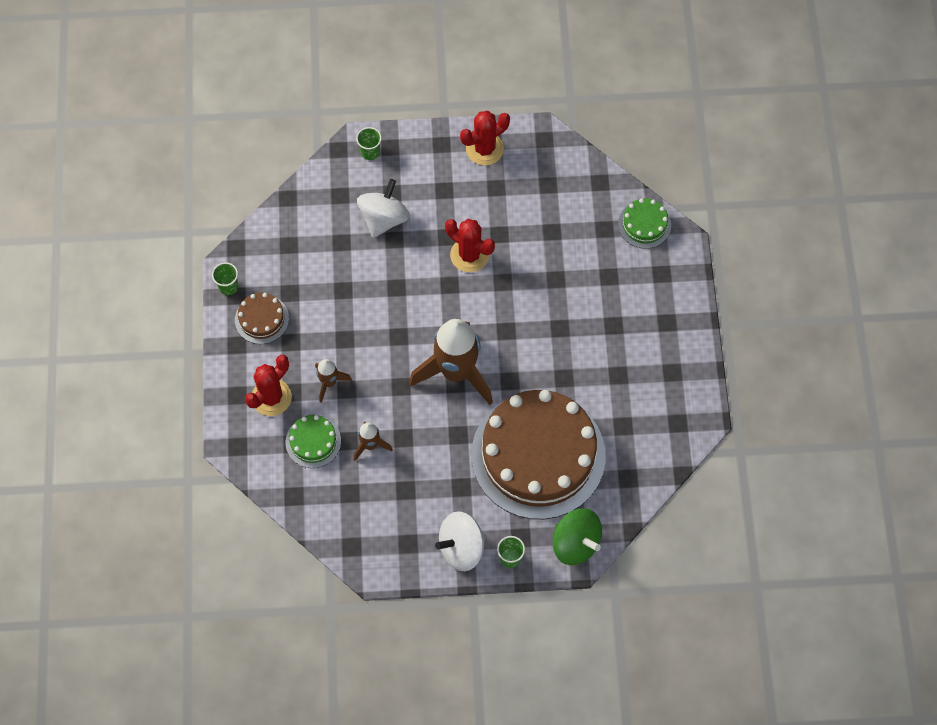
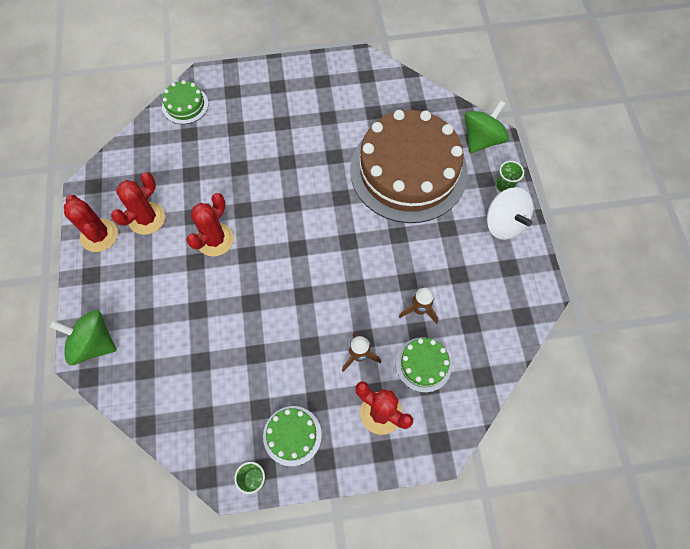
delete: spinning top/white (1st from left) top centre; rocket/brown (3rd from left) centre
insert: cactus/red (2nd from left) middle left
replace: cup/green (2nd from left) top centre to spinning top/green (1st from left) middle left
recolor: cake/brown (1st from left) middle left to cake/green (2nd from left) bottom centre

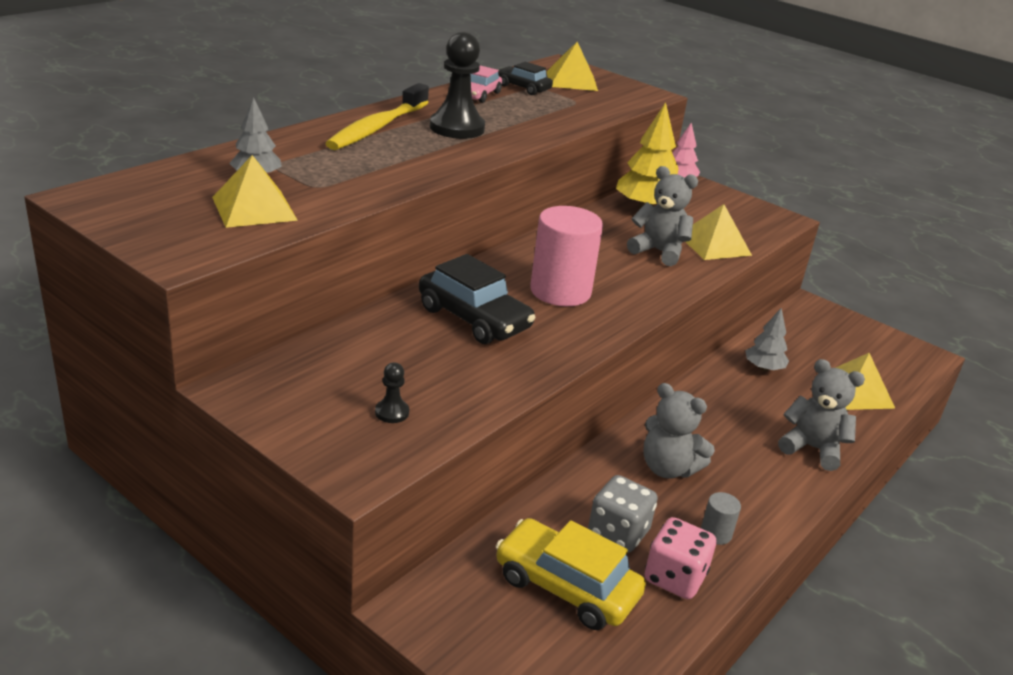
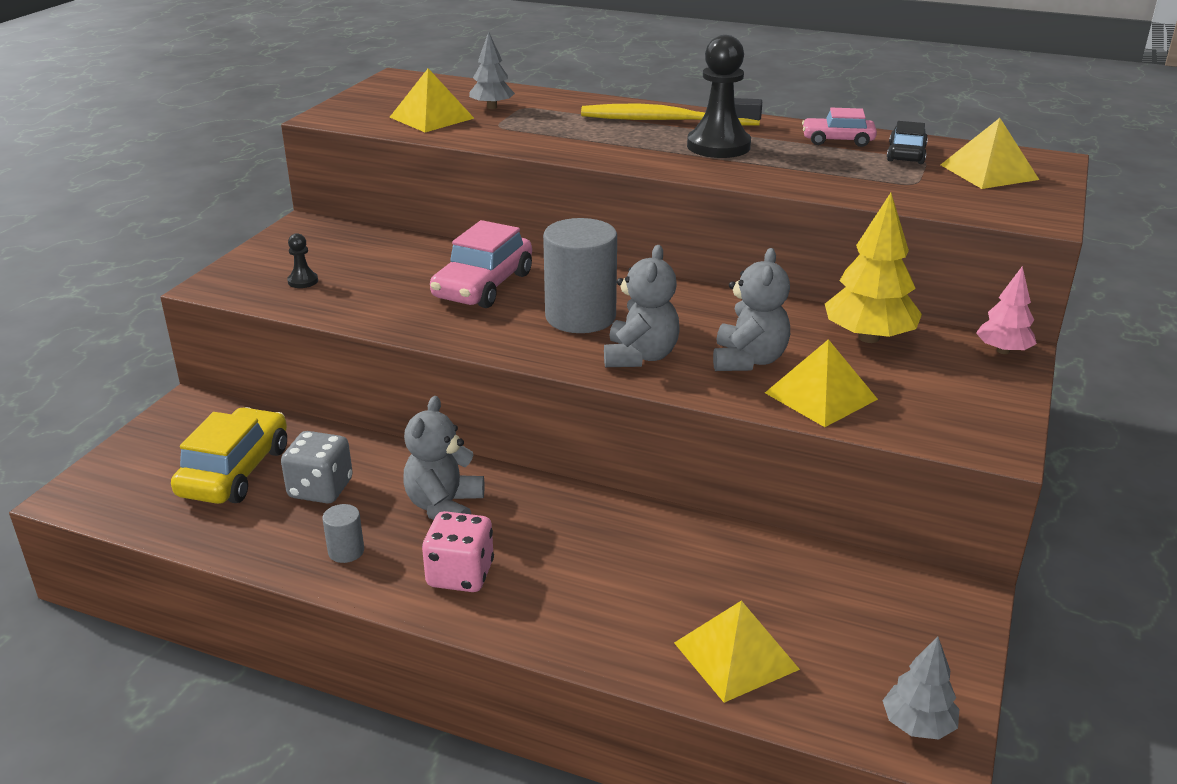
move: tree/grey (2nd from left) middle right to bottom right; teddy bear/grey (3rd from left in the first image) middle right to teddy bear/grey (2nd from left) centre; dice/pink bottom right to bottom centre
recolor: cylinder/pink centre to cylinder/grey (2nd from left) centre; car/black (1st from left) centre to car/pink (1st from left) centre

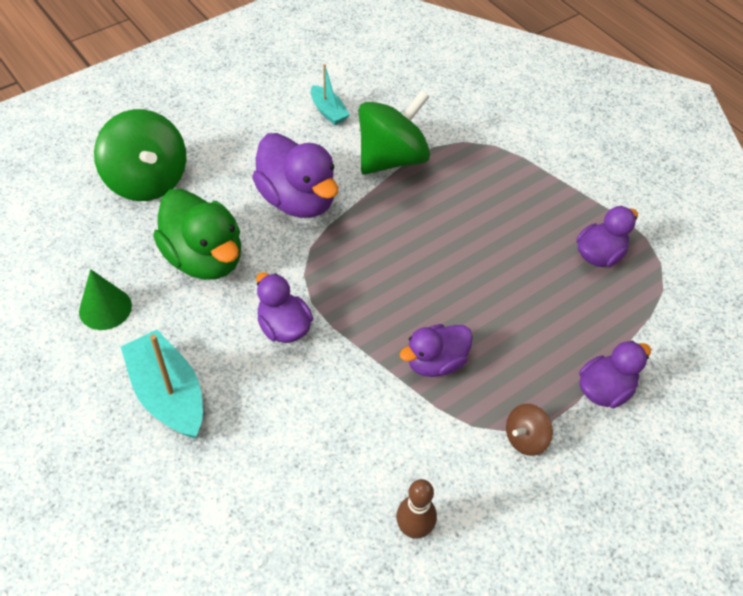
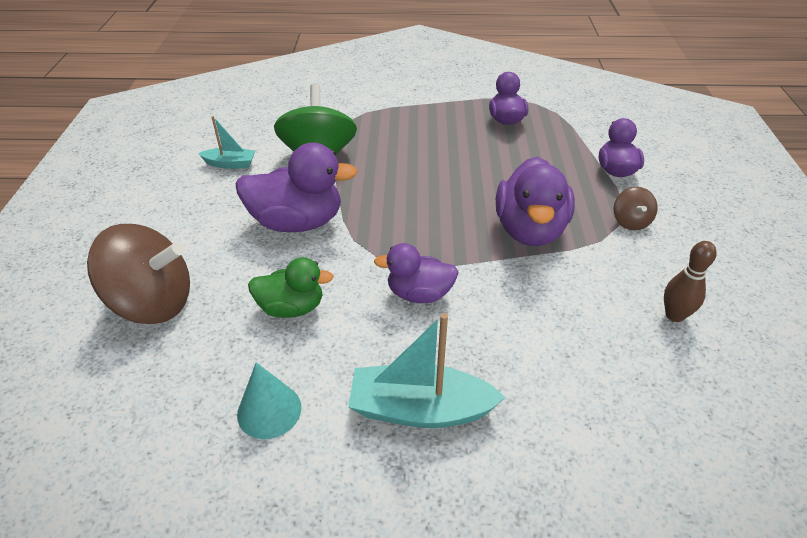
recolor: spinning top/green (1st from left) top left to spinning top/brown (1st from left) middle left; cone/green middle left to cone/turquoise bottom centre
resize: duck/green middle left = centre x0.62; duck/purple (3rd from left in the first image) centre = centre x1.62

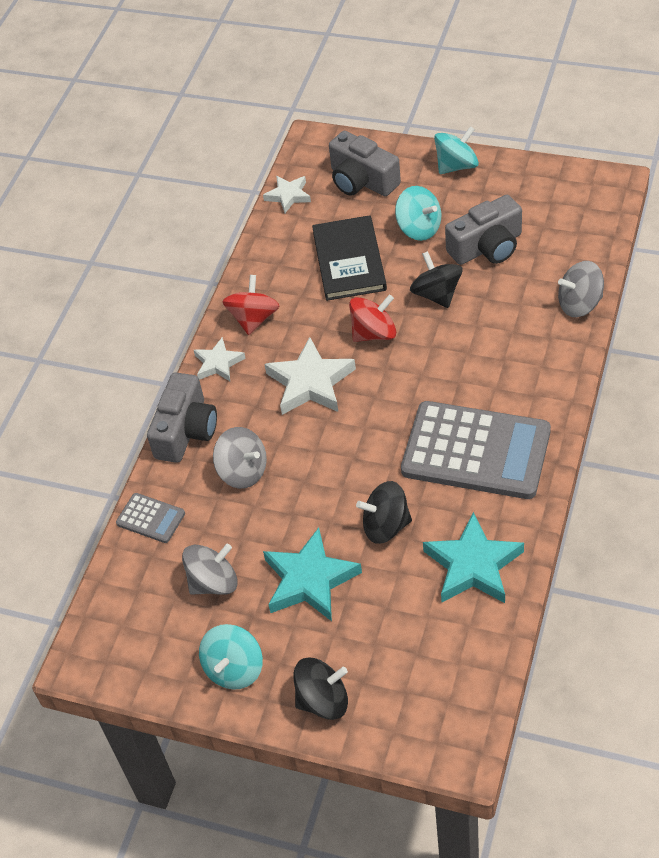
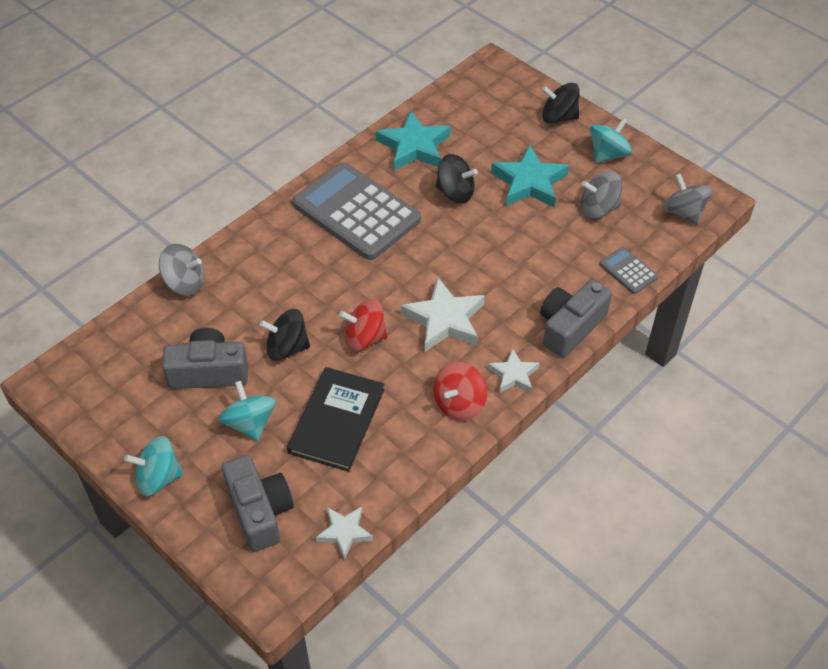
move: spinning top/grey (2nd from left in the first image) centre to spinning top/grey (3rd from left) top right
rotate: spinning top/black (3rd from left in the first image) top centre = centre 90 degrees clockwise

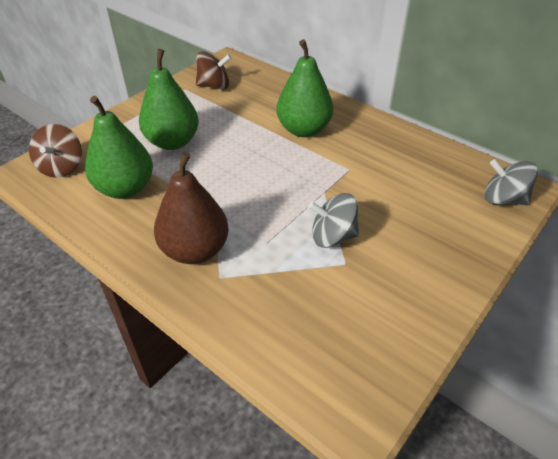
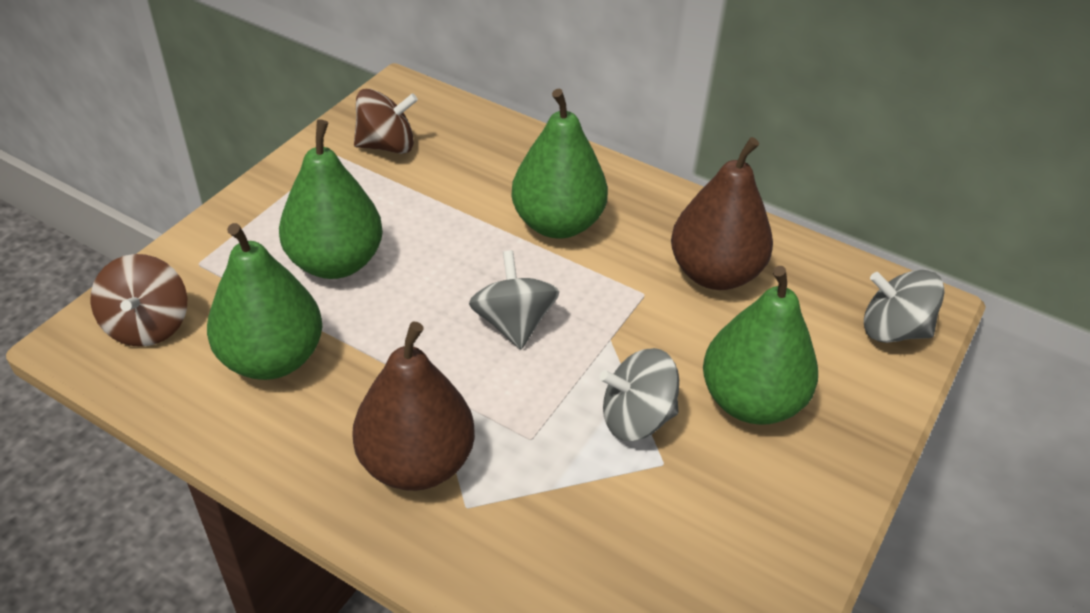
insert: pear/brown (2nd from left) centre; spinning top/grey (1st from left) centre; pear/green (4th from left) middle right

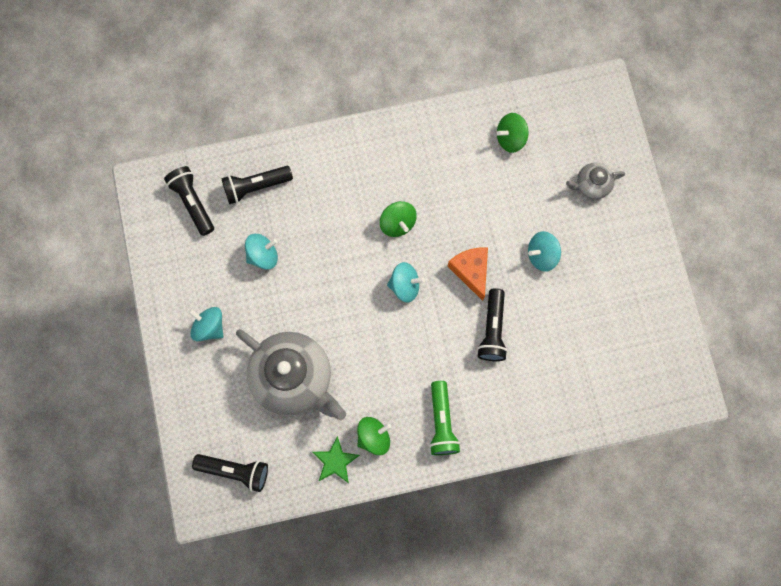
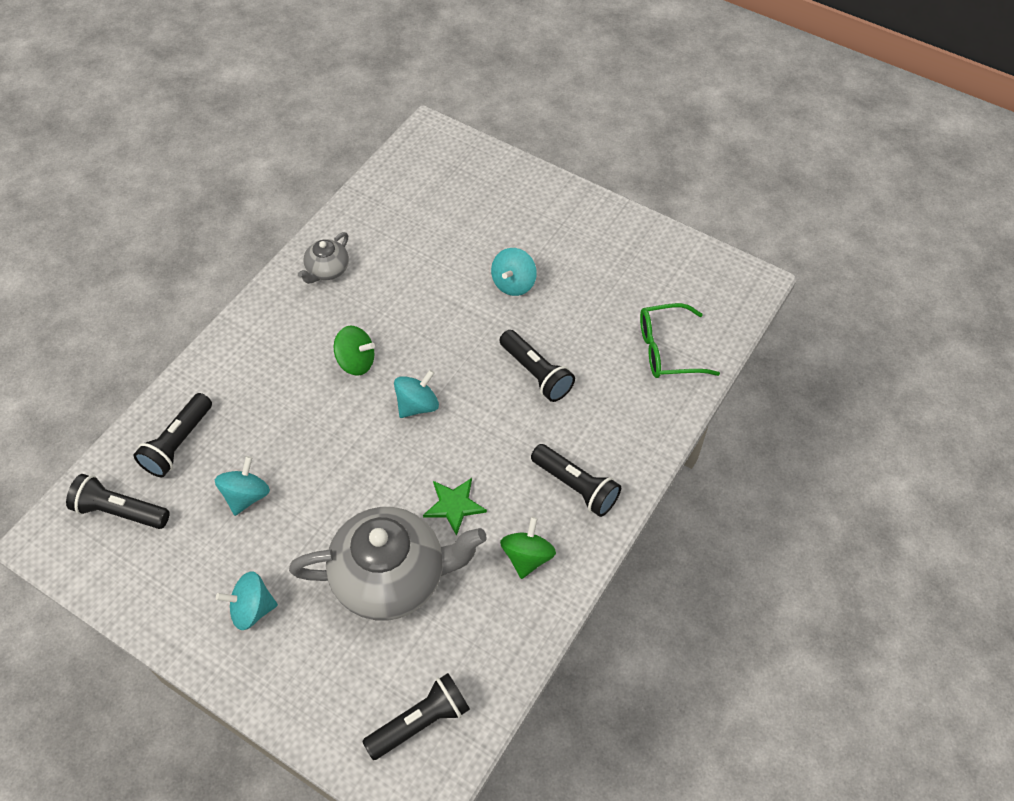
delete: spinning top/green (3rd from left) top centre; cheese/orange centre
insert: glasses/green middle right
move: teapot/grey (2nd from left in the first image) top right to teapot/grey (1st from left) top left; star/green bottom centre to centre
recolor: flashlight/green bottom centre to flashlight/black (5th from left) centre

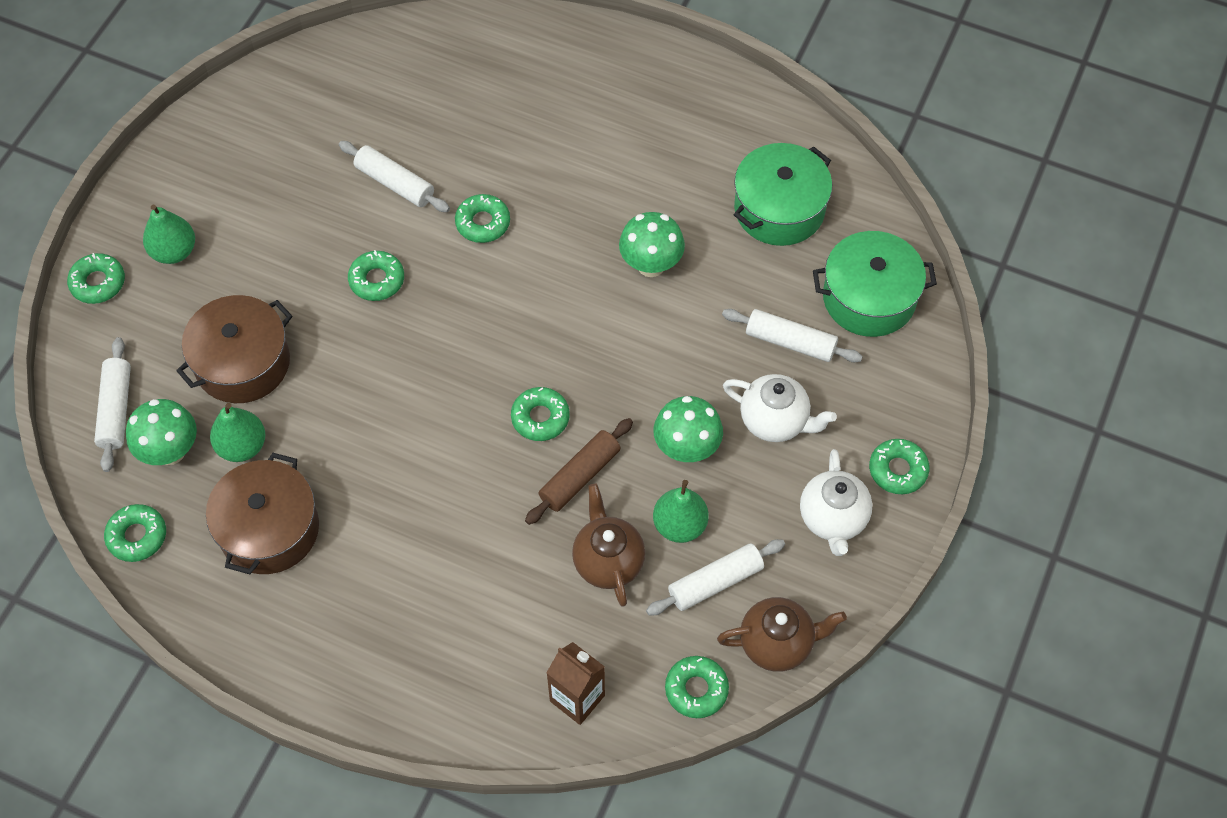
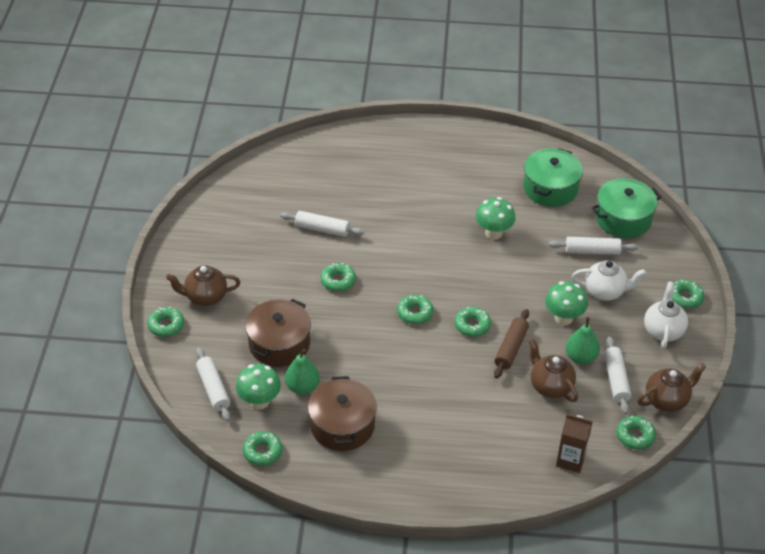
move: donut/green (4th from left) top centre to centre
replace: pear/green (1st from left) top left to teapot/brown (1st from left) middle left
rotate: teapot/white (2nd from left) middle right = middle right 150 degrees counterclockwise; rolling pin/white (3rd from left in the first image) bottom centre = bottom right 45 degrees counterclockwise

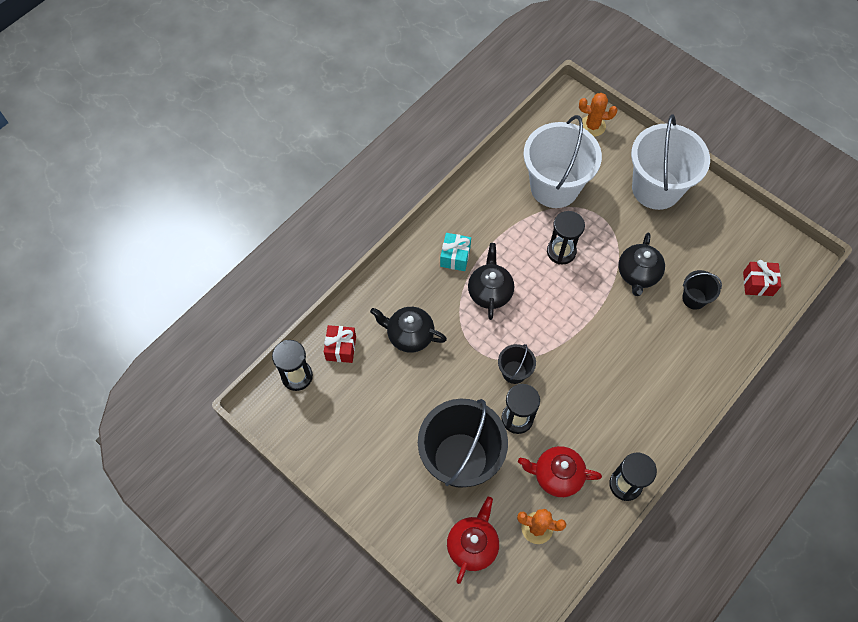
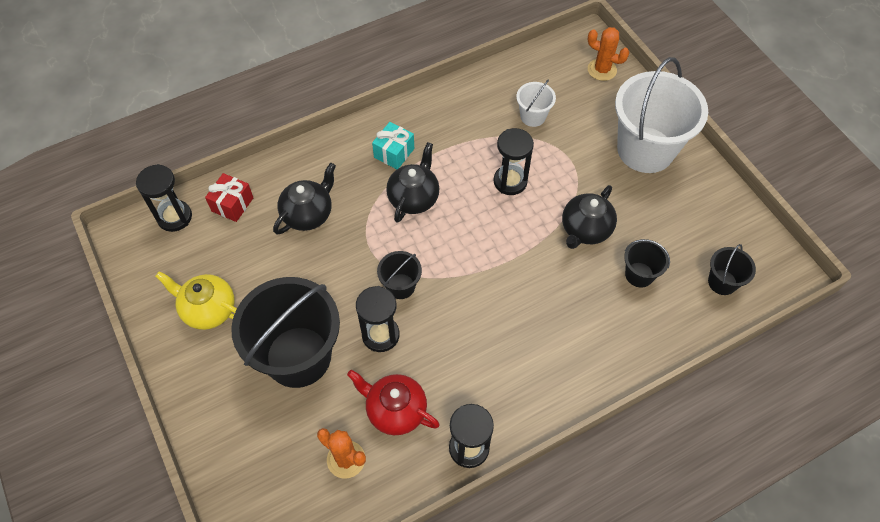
delete: teapot/red (1st from left) bottom centre
insert: teapot/yellow middle left
replace: gift/red (2nd from left) middle right to bucket/black (4th from left) middle right
rotate: teapot/black (1st from left) centre = centre 90 degrees clockwise
resize: bucket/white (1st from left) top centre = top centre x0.46

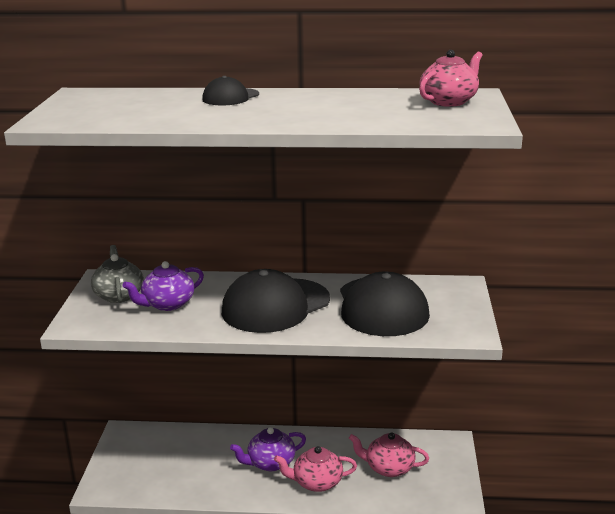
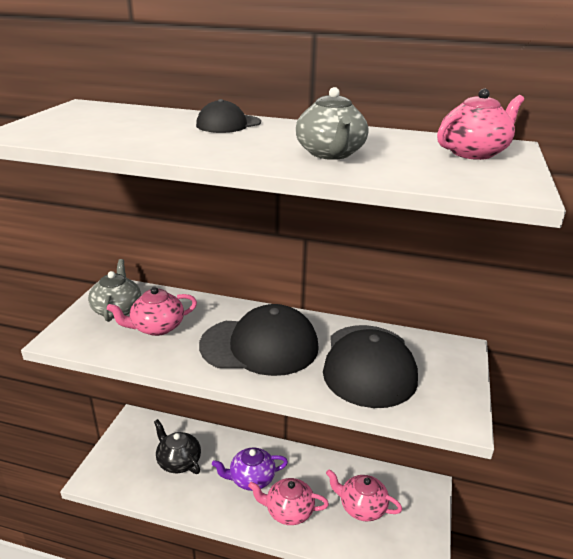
insert: teapot/grey (2nd from left) top centre; teapot/black bottom left
recolor: teapot/purple (1st from left) middle left to teapot/pink (1st from left) middle left
rotate: cap/black (2nd from left) centre = centre 150 degrees counterclockwise

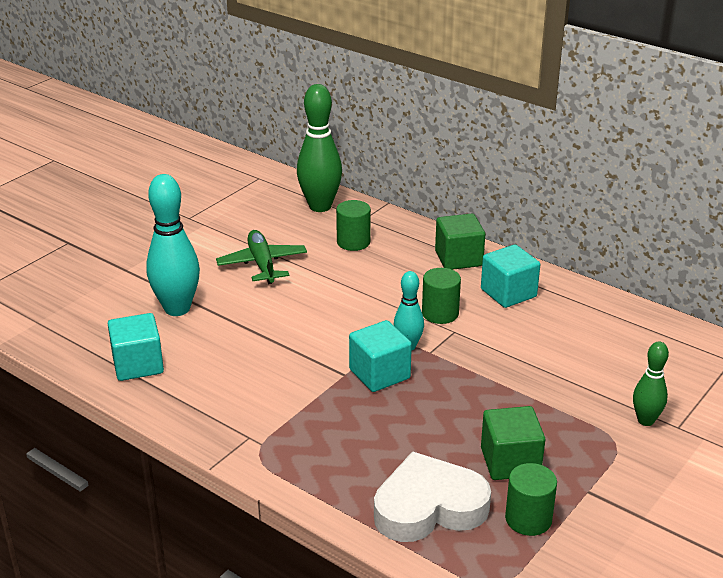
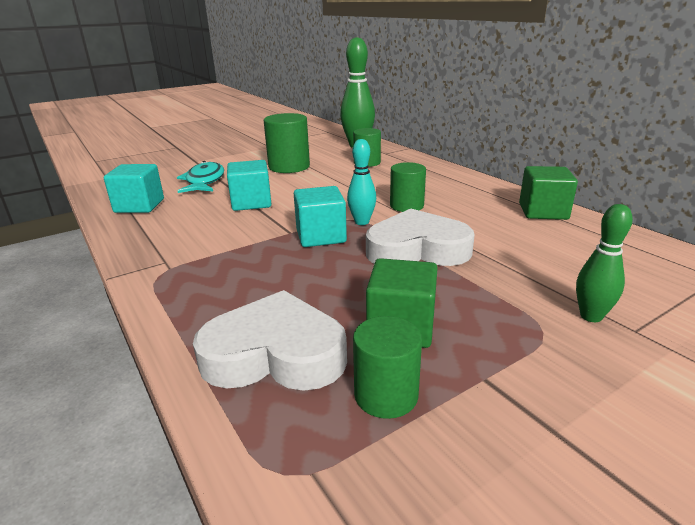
insert: heart/white (2nd from left) centre
move: cube/green (1st from left in the first image) centre to cube/green (2nd from left) middle right; cube/turquoise (3rd from left in the first image) middle right to cube/turquoise (2nd from left) centre
replace: bowling pin/turquoise (1st from left) middle left to fish/turquoise middle left; plane/green centre to cylinder/green (1st from left) top centre

